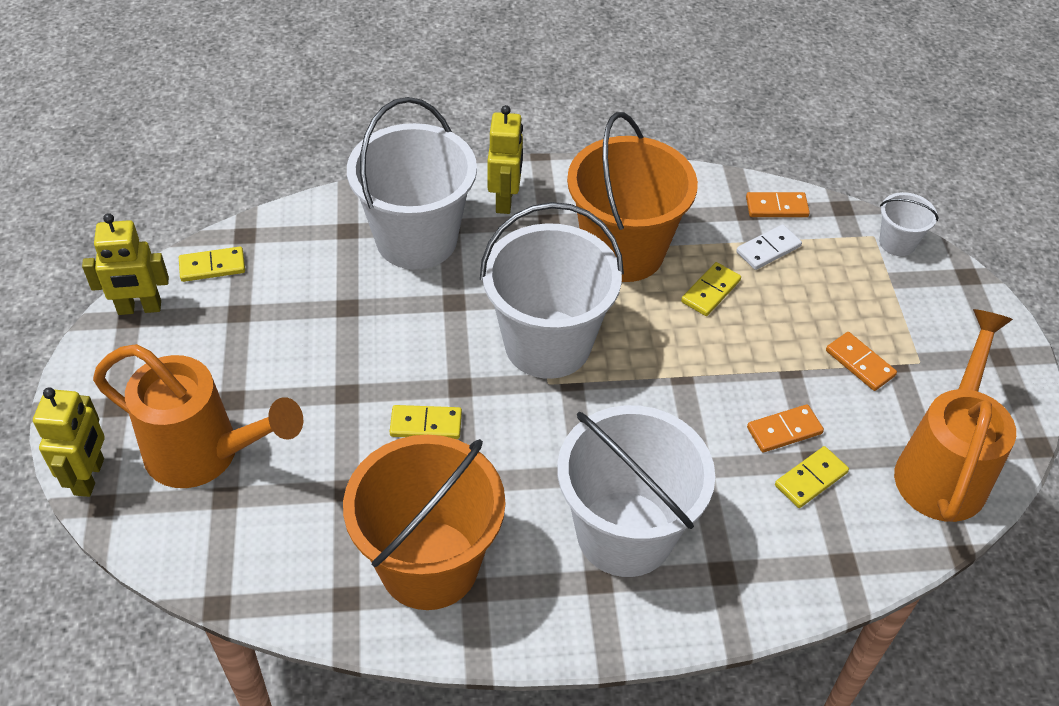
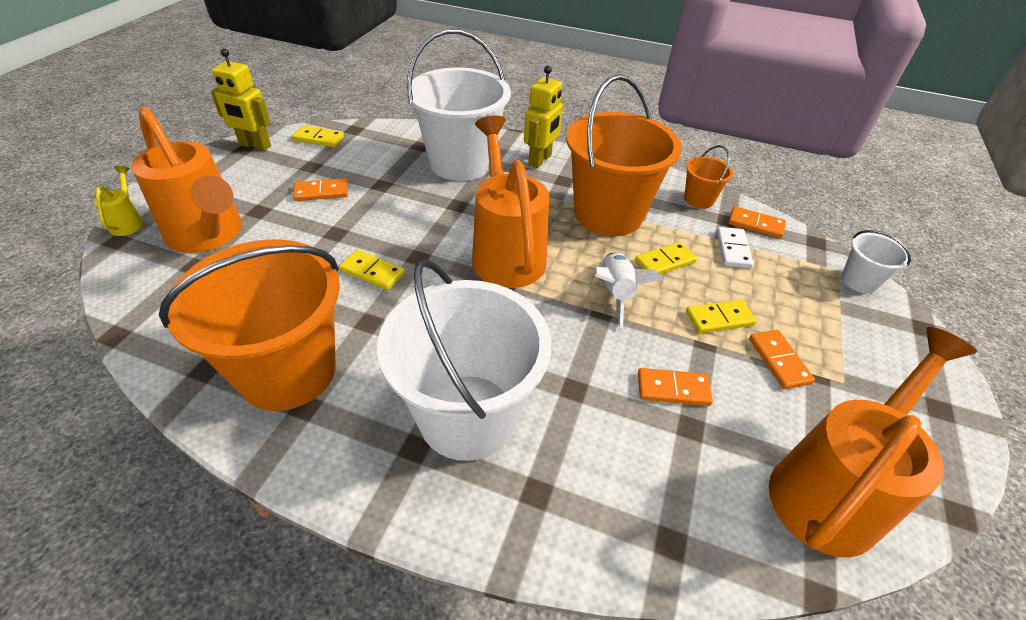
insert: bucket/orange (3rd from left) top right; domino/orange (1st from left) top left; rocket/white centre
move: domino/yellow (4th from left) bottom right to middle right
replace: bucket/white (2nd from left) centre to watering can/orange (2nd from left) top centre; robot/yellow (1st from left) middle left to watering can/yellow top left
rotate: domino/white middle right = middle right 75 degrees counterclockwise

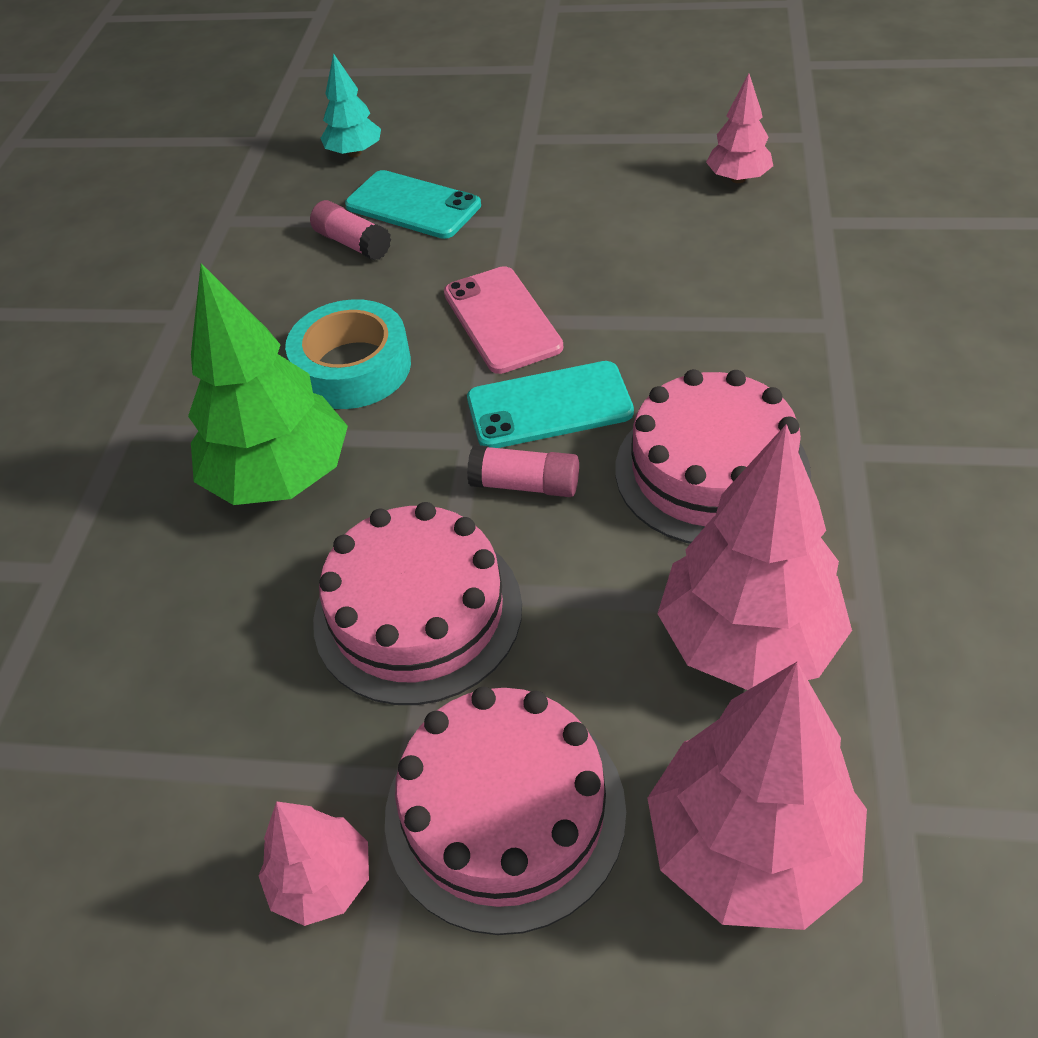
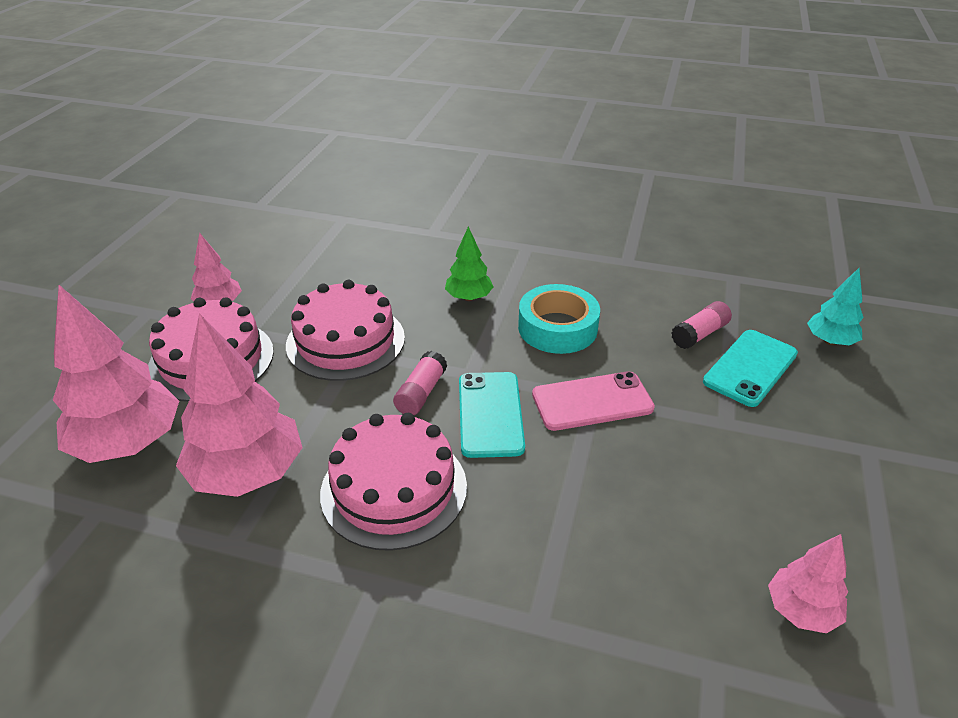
resize: tree/green middle left = centre x0.53

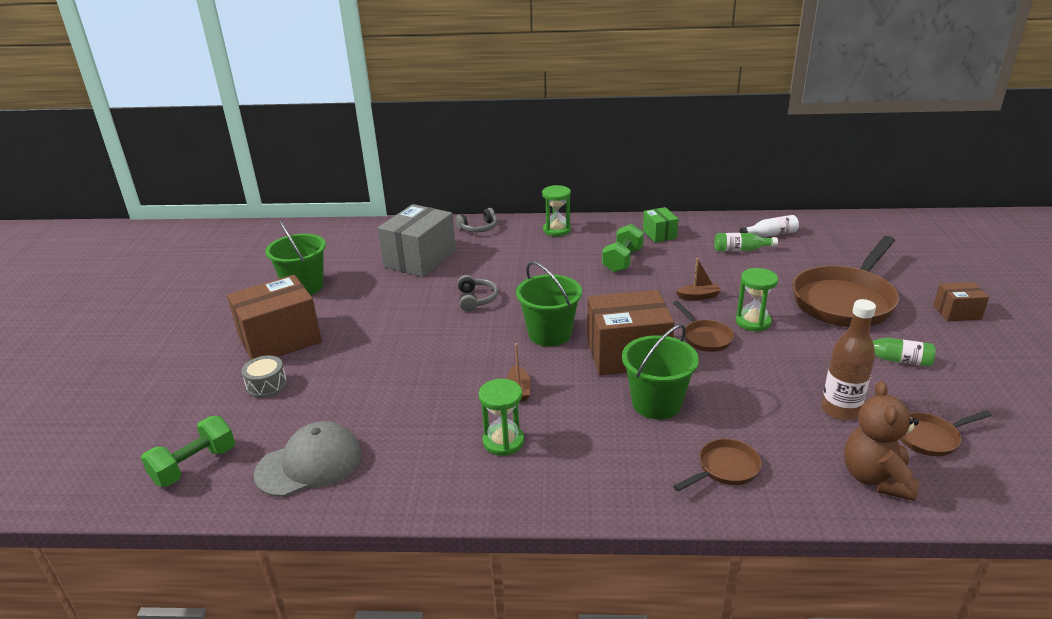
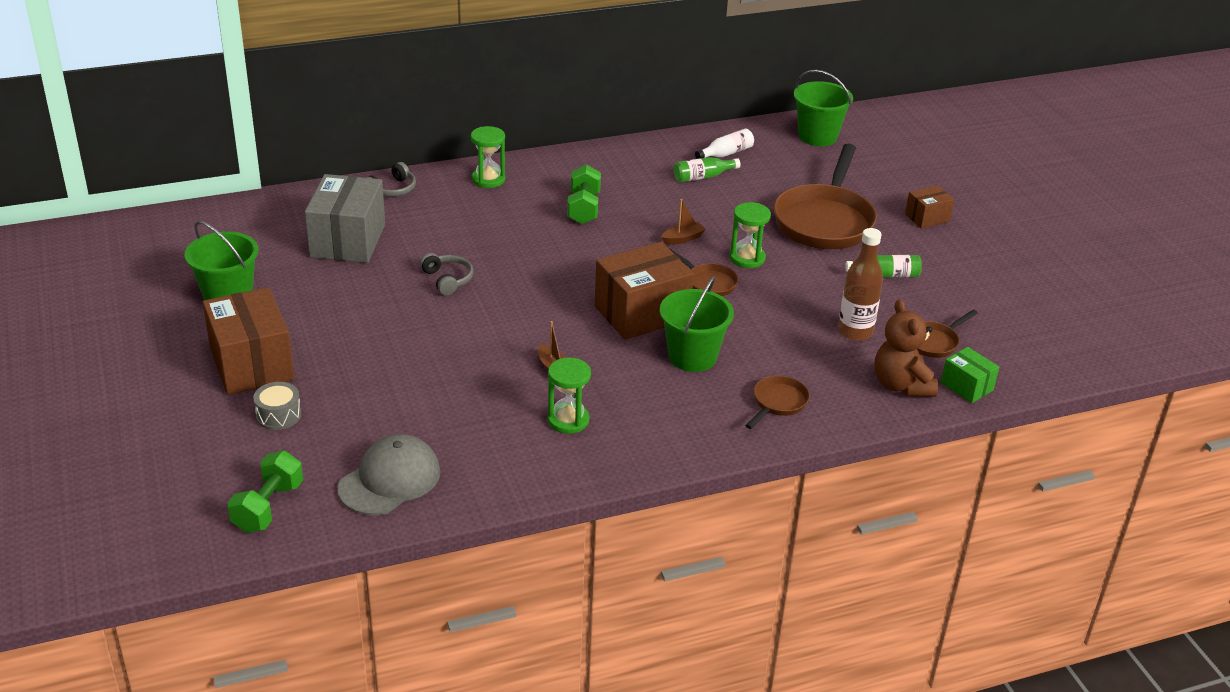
move: box/green centre to middle right; bucket/green (2nd from left in the first image) centre to bucket/green (3rd from left) top right
rotate: box/brown (1st from left) middle left = middle left 60 degrees counterclockwise

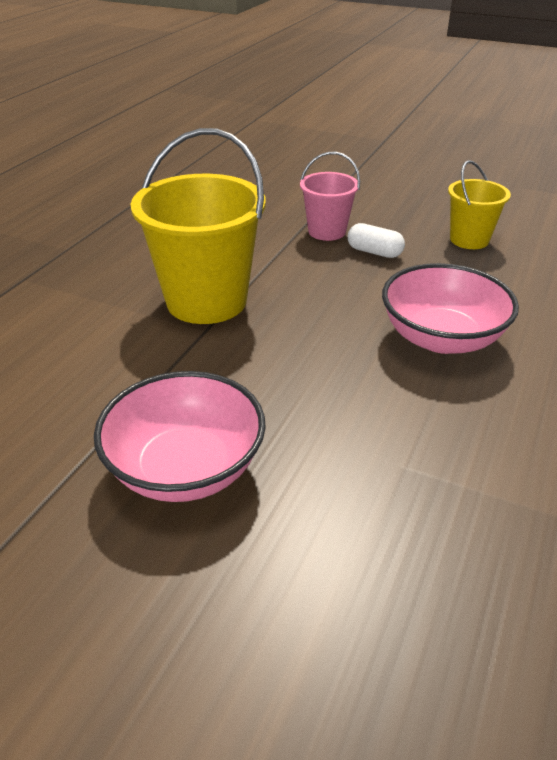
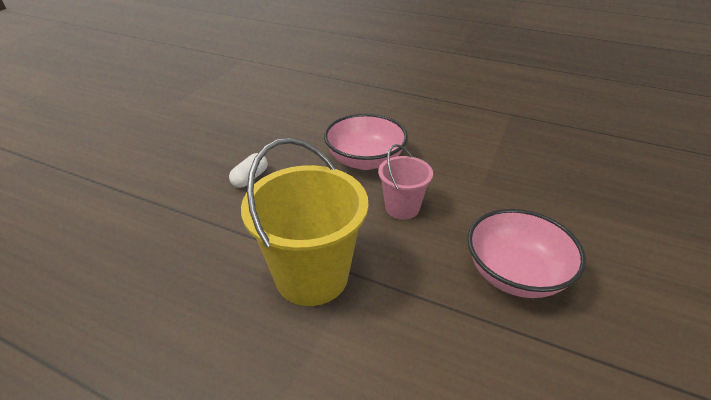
delete: bucket/yellow (2nd from left) top right
move: bucket/pink top centre to centre

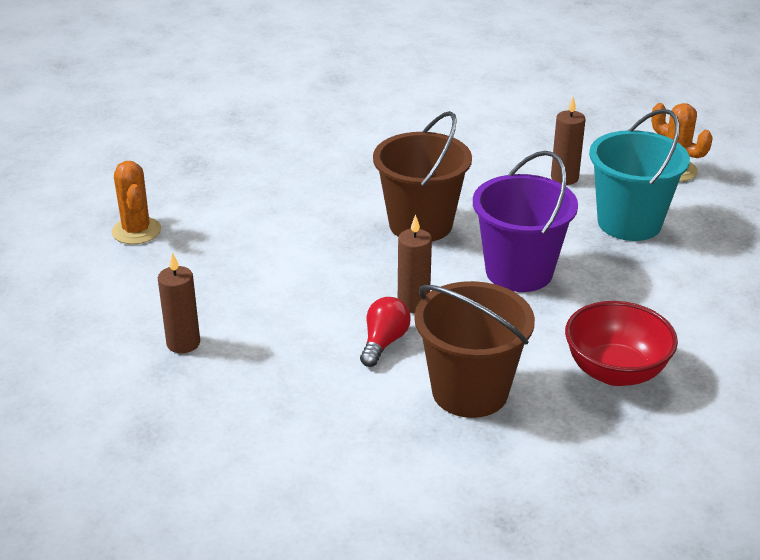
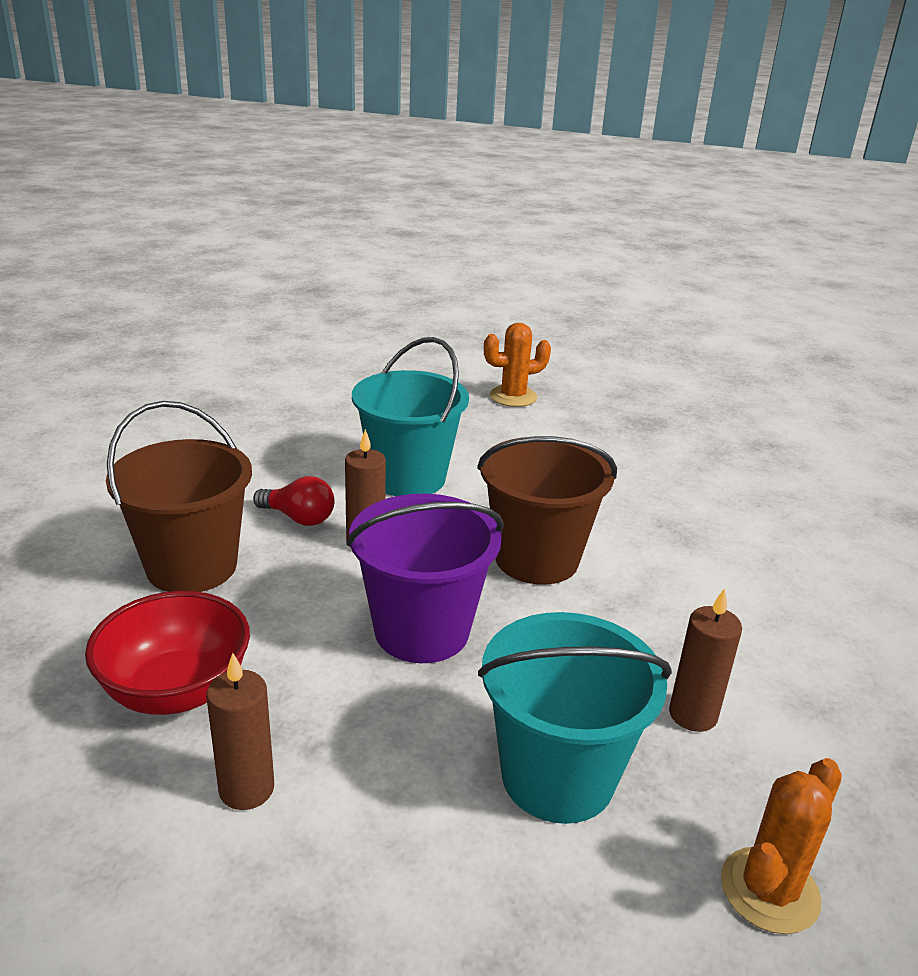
insert: bucket/turquoise (1st from left) centre
move: candle/brown (1st from left) middle left to bottom left

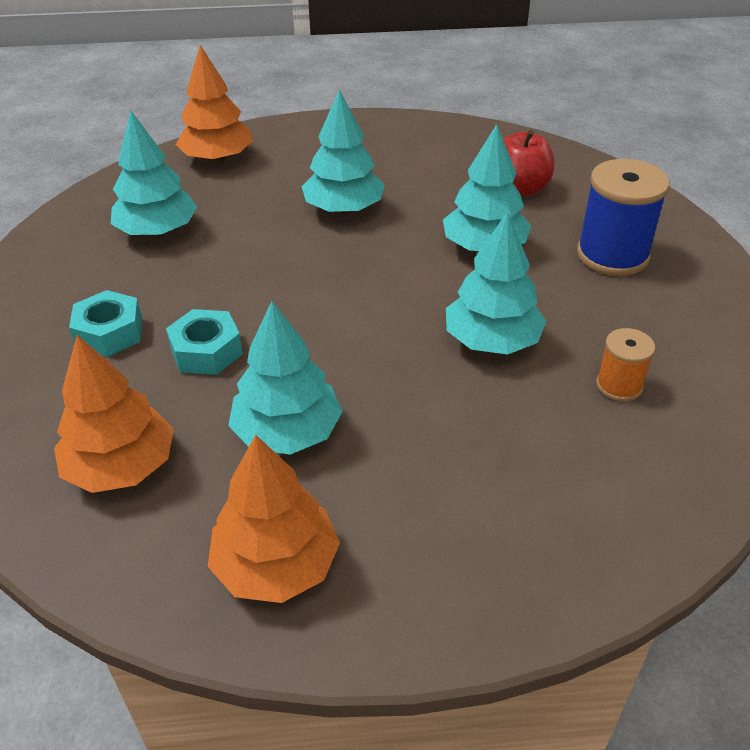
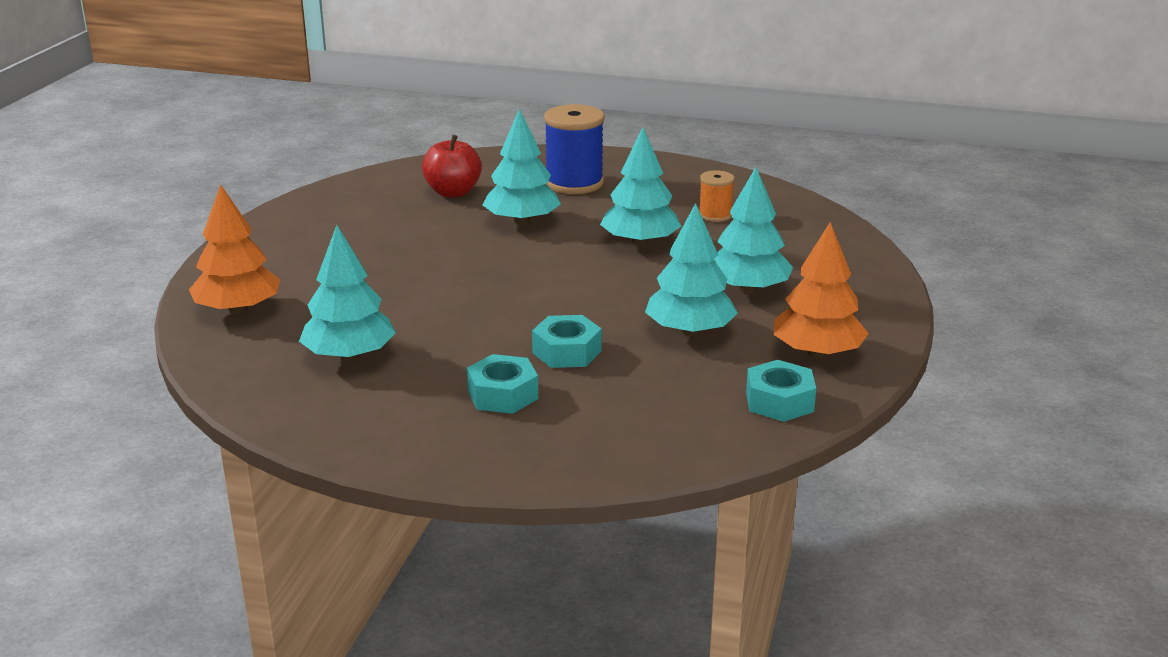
delete: tree/orange (1st from left) middle left
insert: nut/turquoise (3rd from left) middle right
move: tree/turquoise (3rd from left in the first image) top centre to tree/turquoise (5th from left) centre

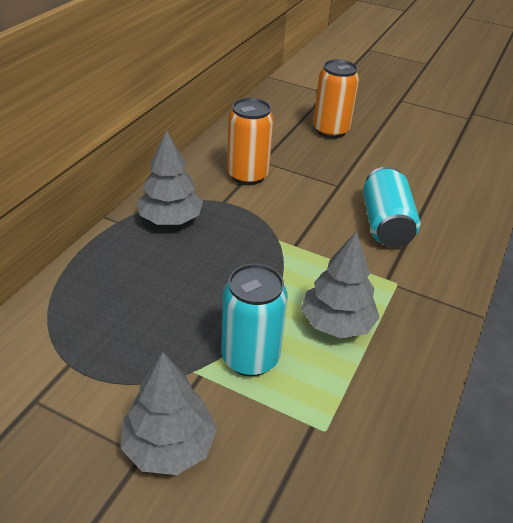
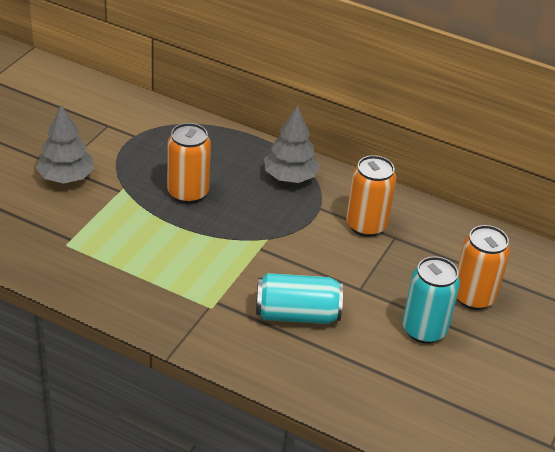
delete: tree/grey (3rd from left) centre
insert: can/orange (1st from left) centre
move: can/turquoise (1st from left in the first image) centre to can/turquoise (2nd from left) middle right

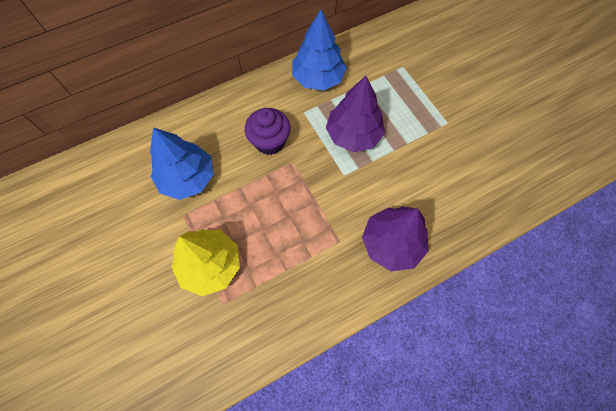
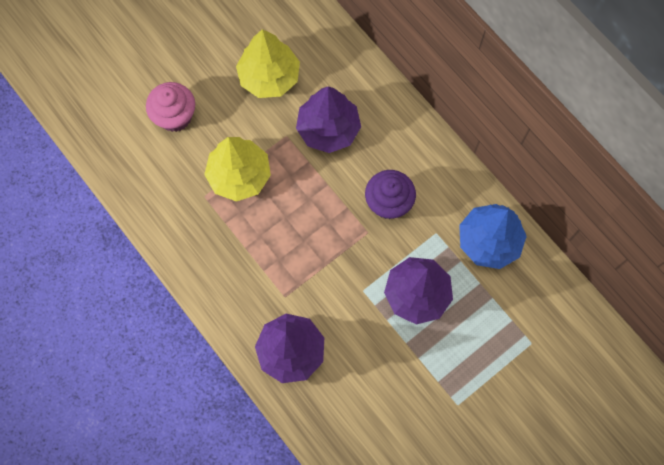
insert: tree/yellow (2nd from left) top centre; cupcake/pink top left
recolor: tree/blue (1st from left) middle left to tree/purple (2nd from left) top centre

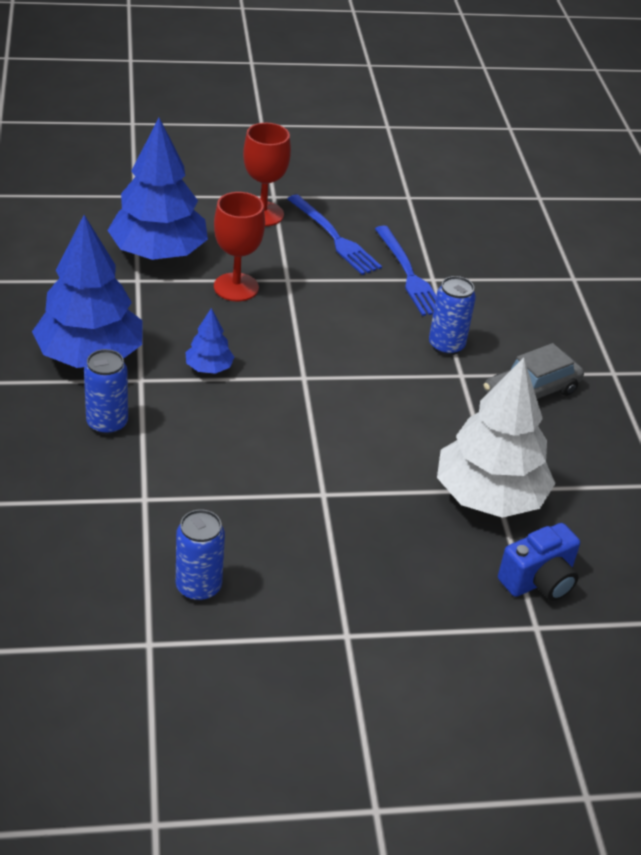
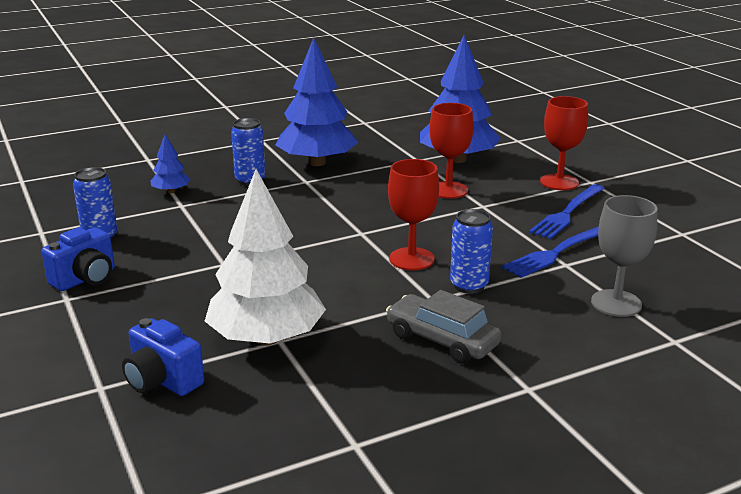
insert: goblet/red (1st from left) centre; goblet/grey middle right; camera/blue (1st from left) middle left
move: tree/blue (3rd from left in the first image) middle left to tree/blue (1st from left) top left

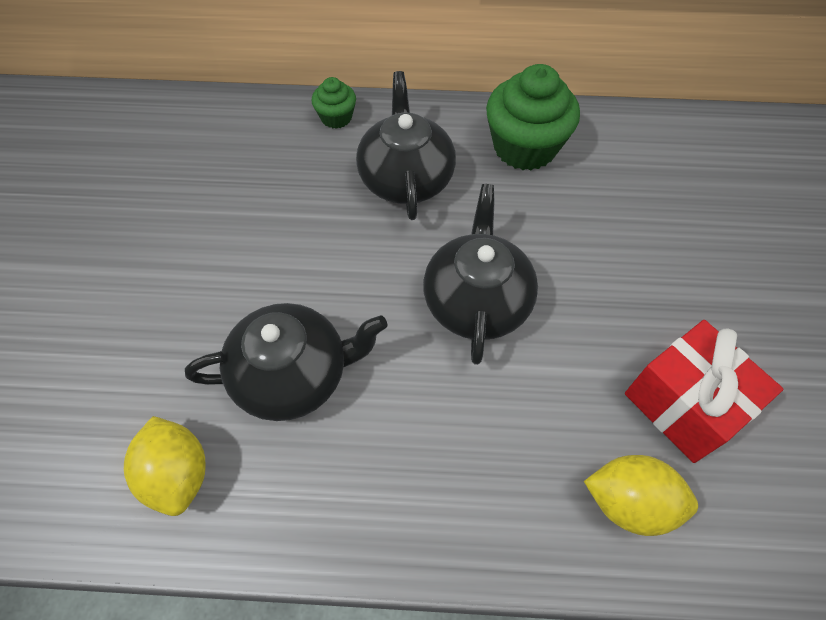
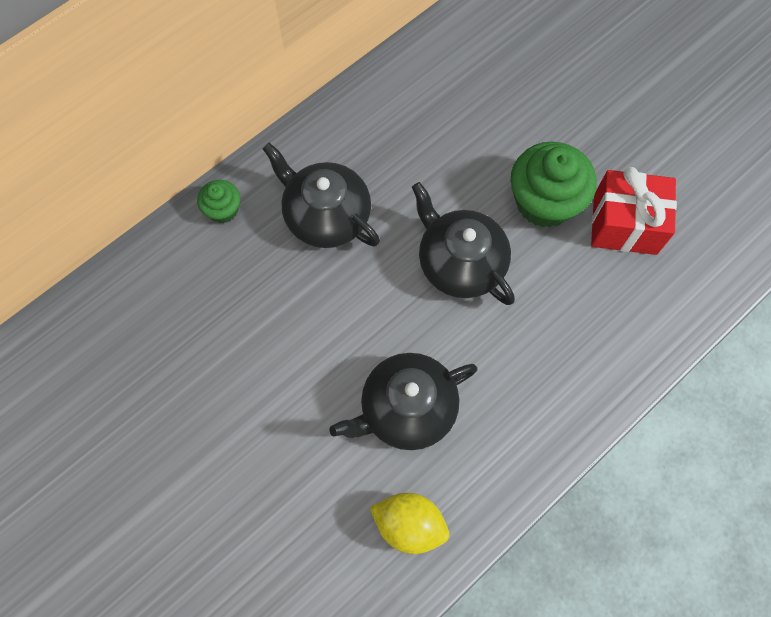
delete: lemon/yellow (2nd from left) bottom right
move: cupcake/green (2nd from left) top centre to top right
rotate: teapot/black (1st from left in the first image) centre = centre 150 degrees counterclockwise

